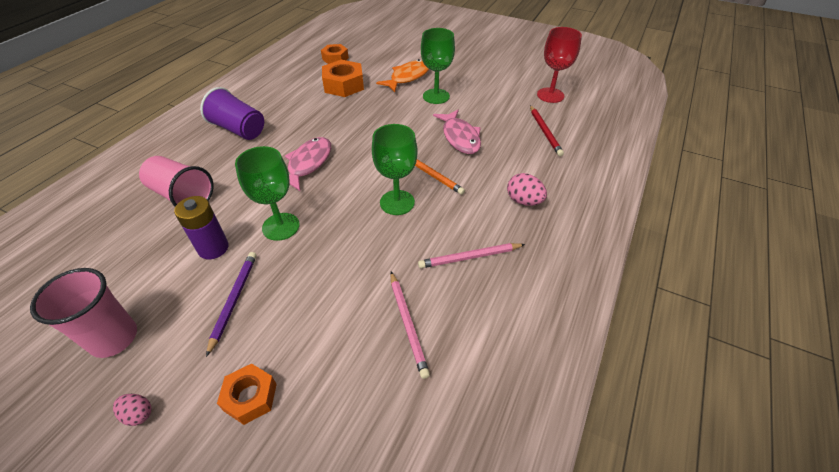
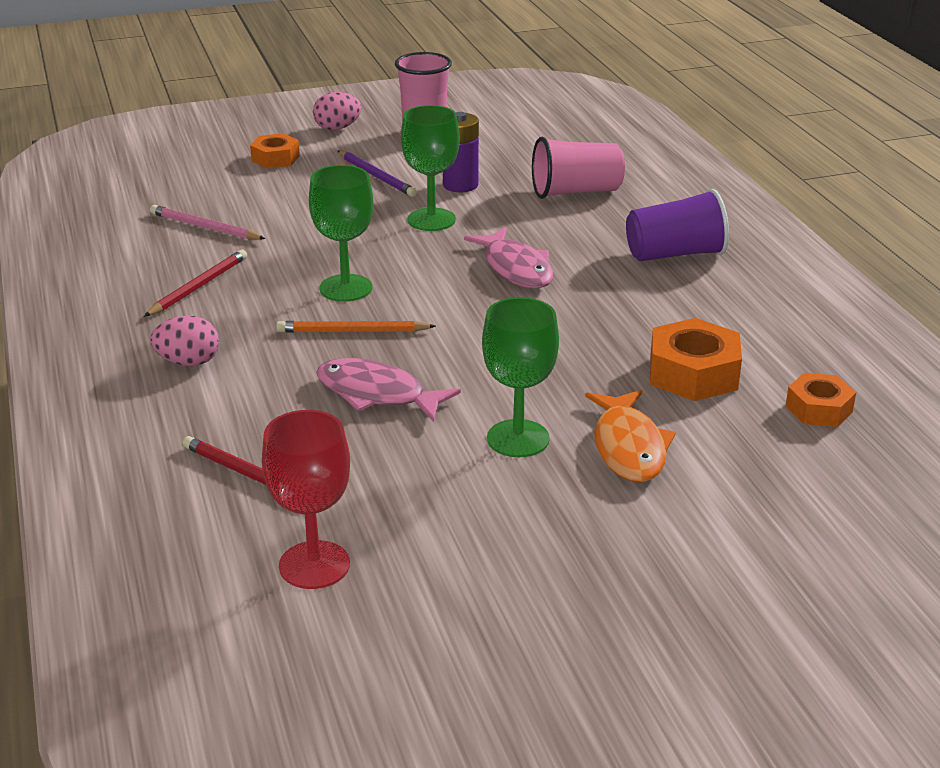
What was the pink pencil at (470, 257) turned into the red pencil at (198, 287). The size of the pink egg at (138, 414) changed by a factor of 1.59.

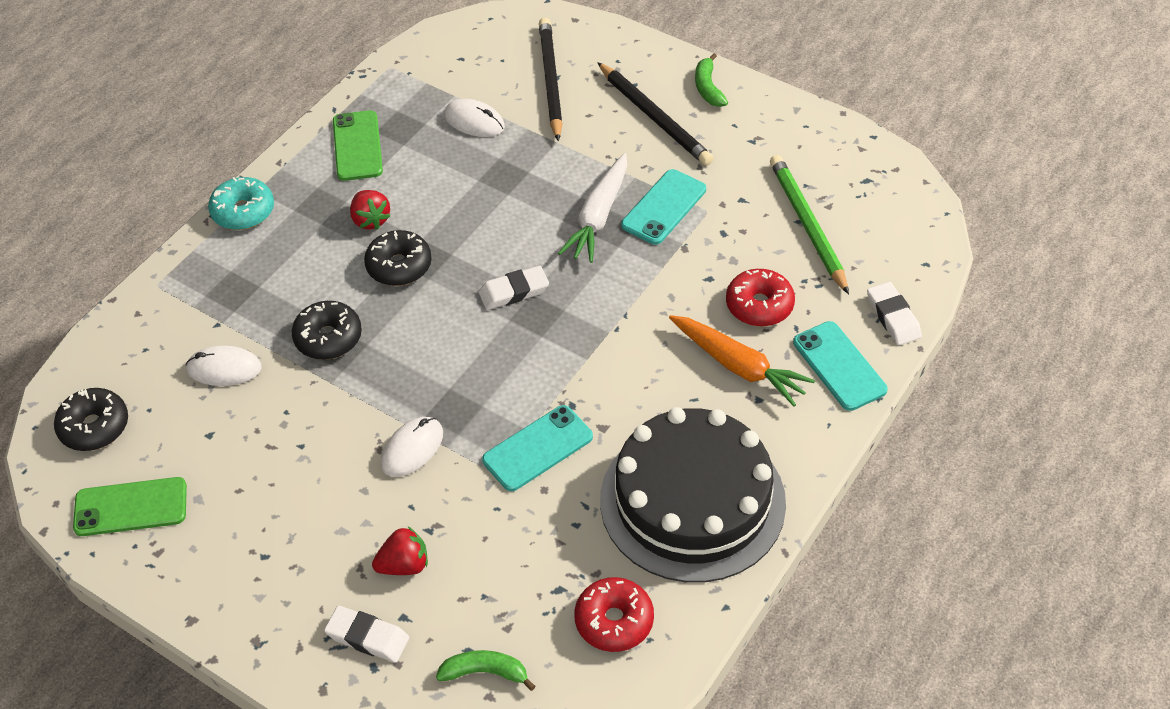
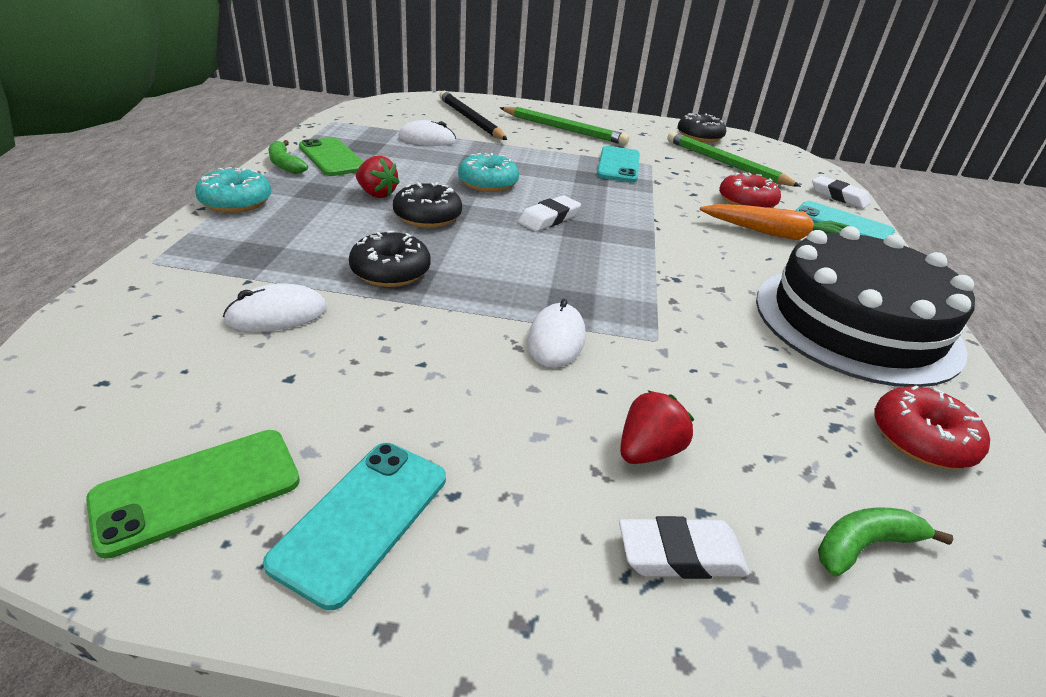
The green banana ended up elsewhere, having gone from (708, 88) to (285, 164). What was the black pencil at (654, 117) turned into the green pencil at (563, 129). The second view lost the white carrot at (598, 217). The black donut ended up elsewhere, having gone from (94, 427) to (699, 137). The turquoise phone ended up elsewhere, having gone from (538, 449) to (362, 519). The second view gained the turquoise donut at (488, 183).

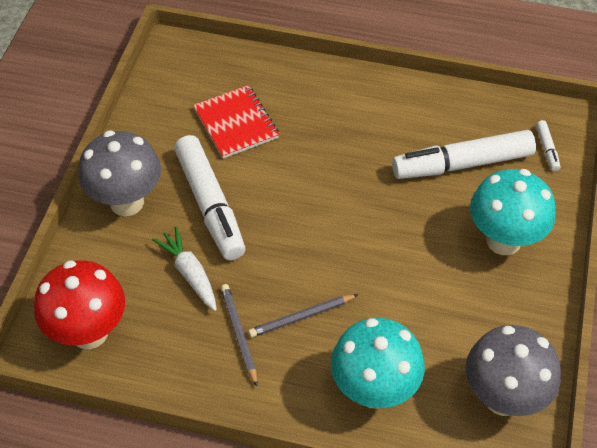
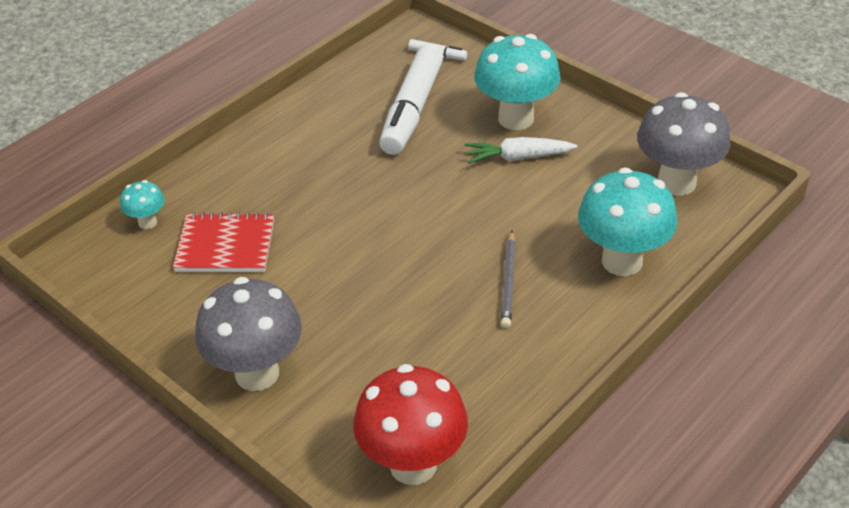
The second view lost the white marker at (210, 204). The white carrot ended up elsewhere, having gone from (190, 273) to (518, 158). The second view lost the grey pencil at (239, 334). The second view gained the turquoise mushroom at (147, 222).

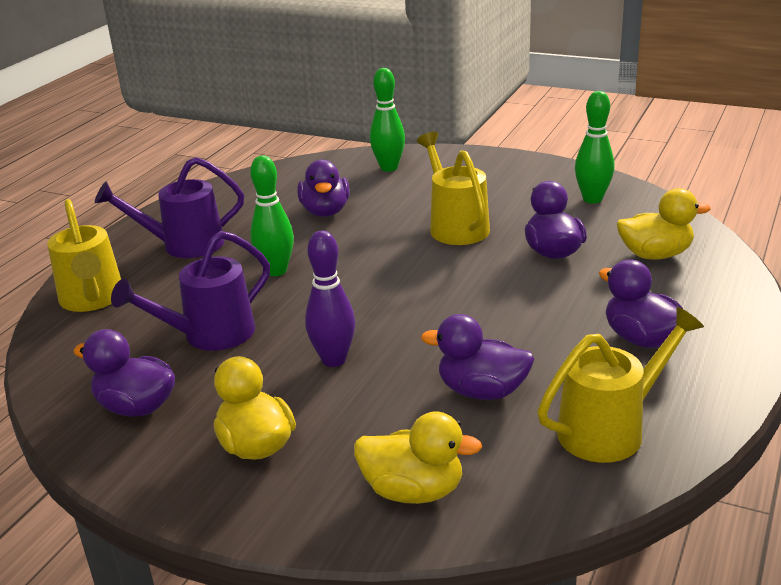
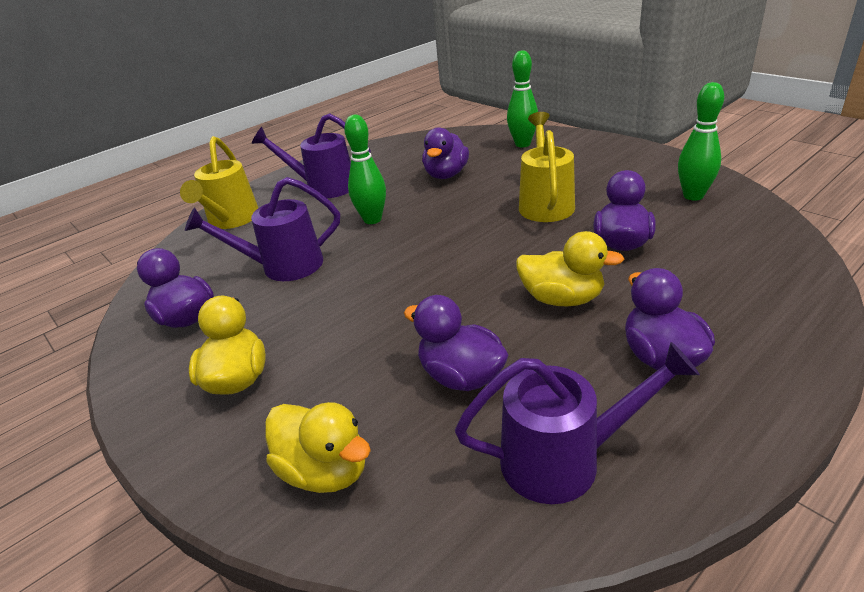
The yellow duck ended up elsewhere, having gone from (655, 255) to (562, 299). The second view lost the purple bowling pin at (334, 360). What was the yellow watering can at (611, 429) turned into the purple watering can at (565, 459).

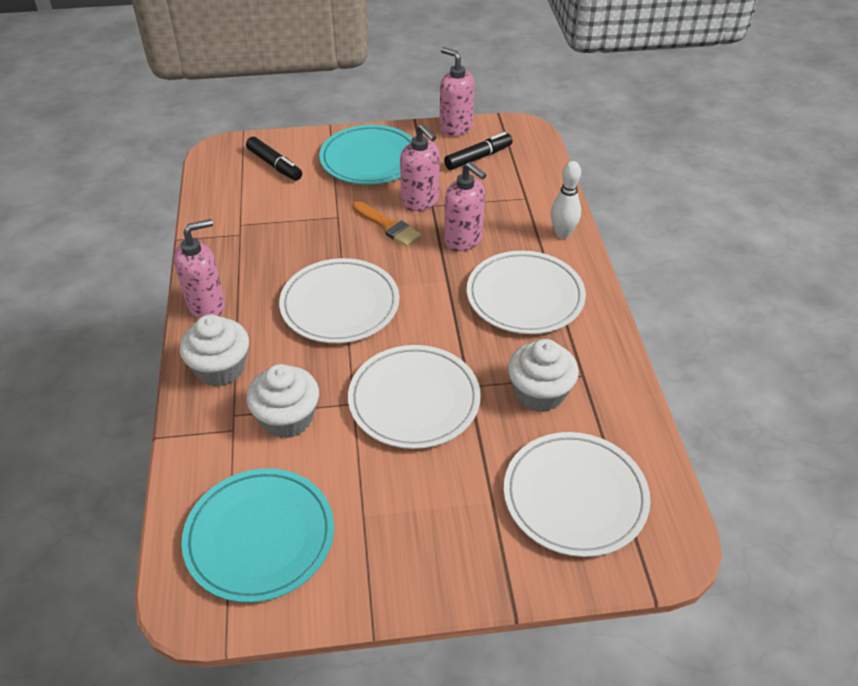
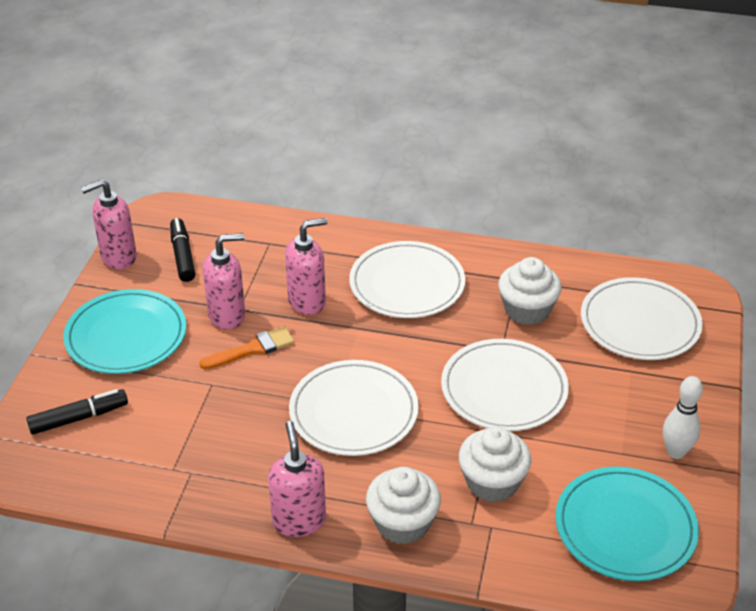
The white bowling pin ended up elsewhere, having gone from (562, 234) to (676, 452).

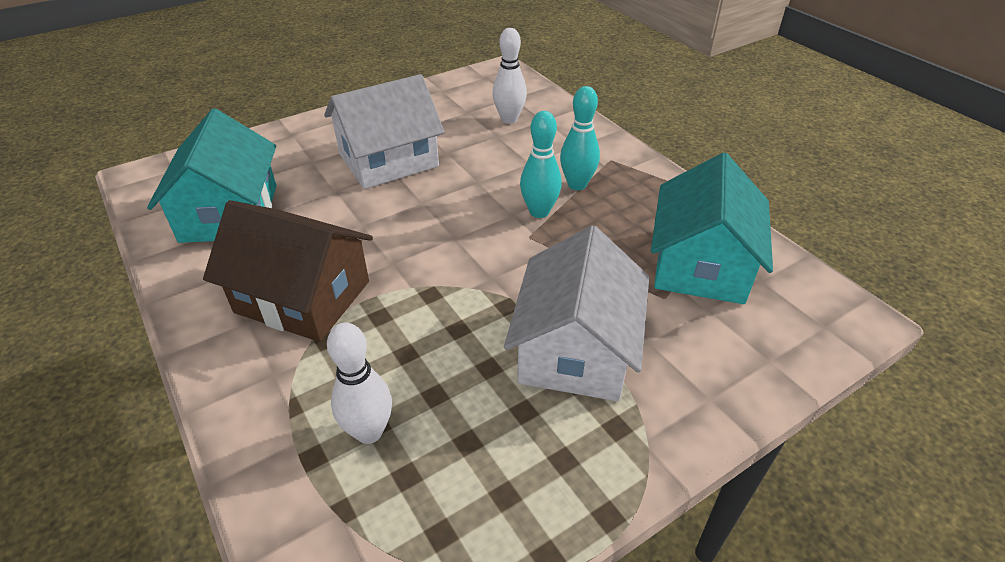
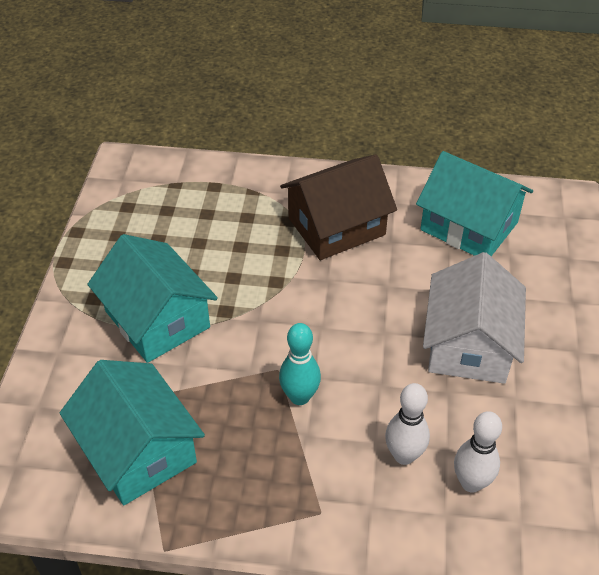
The second view lost the turquoise bowling pin at (577, 184). What was the white house at (575, 349) turned into the turquoise house at (157, 319). The white bowling pin ended up elsewhere, having gone from (369, 432) to (404, 455).

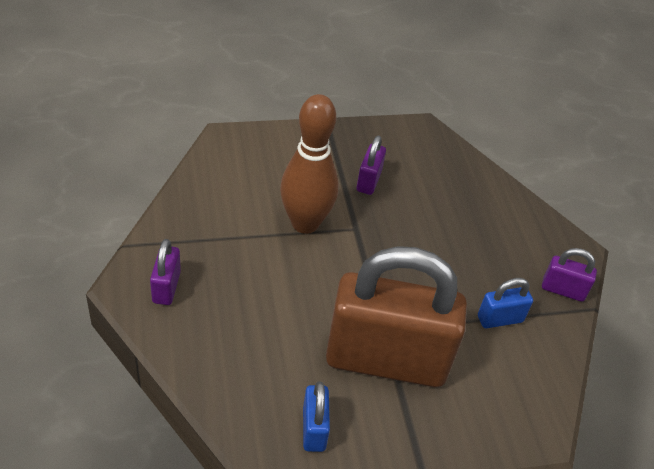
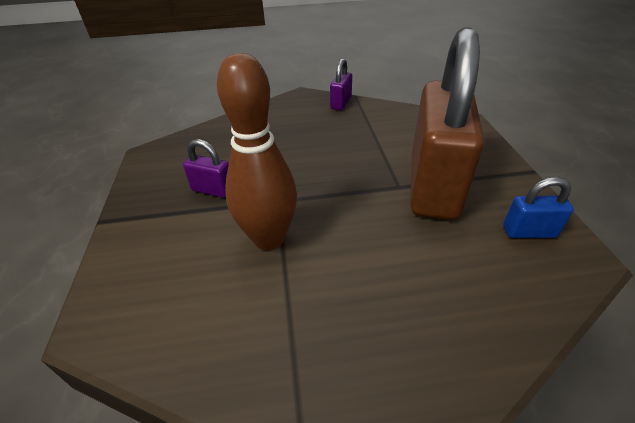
The second view lost the purple padlock at (166, 287). The second view lost the blue padlock at (500, 319).

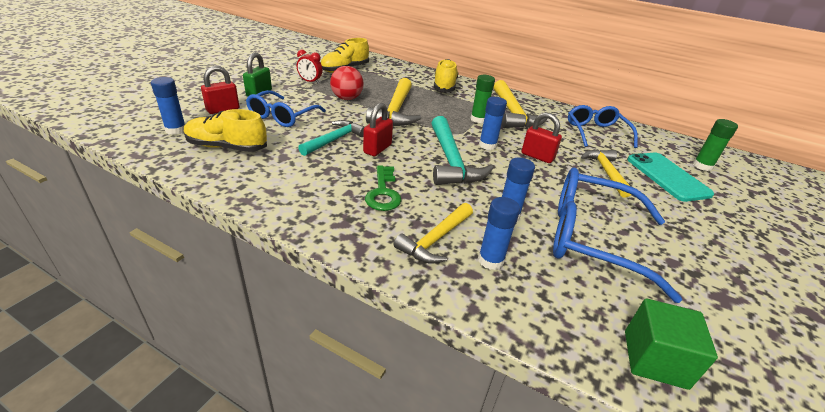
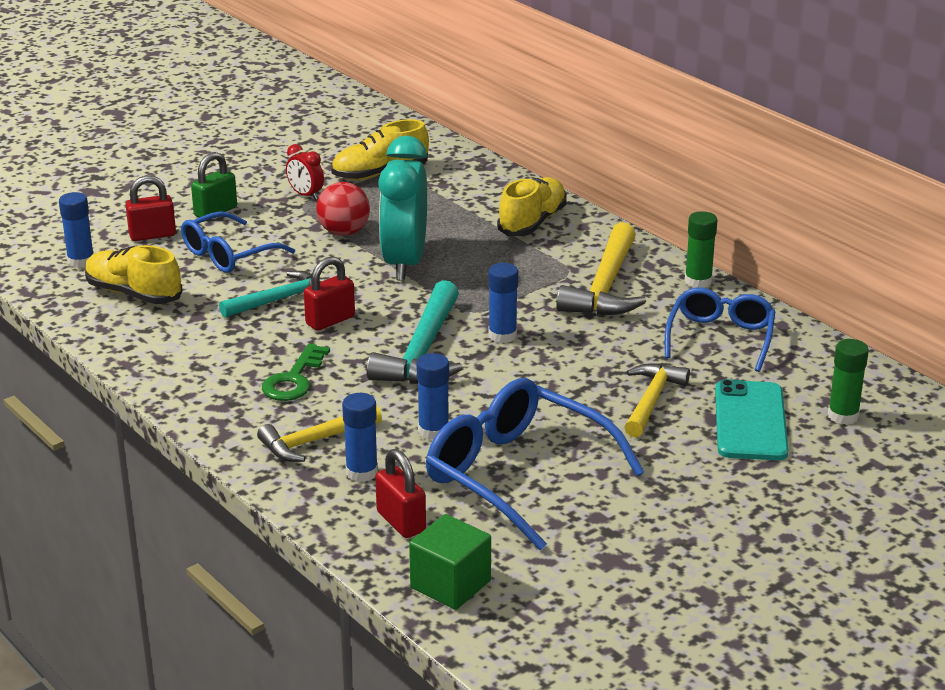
The green glue stick ended up elsewhere, having gone from (478, 119) to (698, 281). Where the yellow hammer stood at (395, 111), the turquoise clock came to stand at (404, 263). The red padlock ended up elsewhere, having gone from (537, 156) to (401, 522).

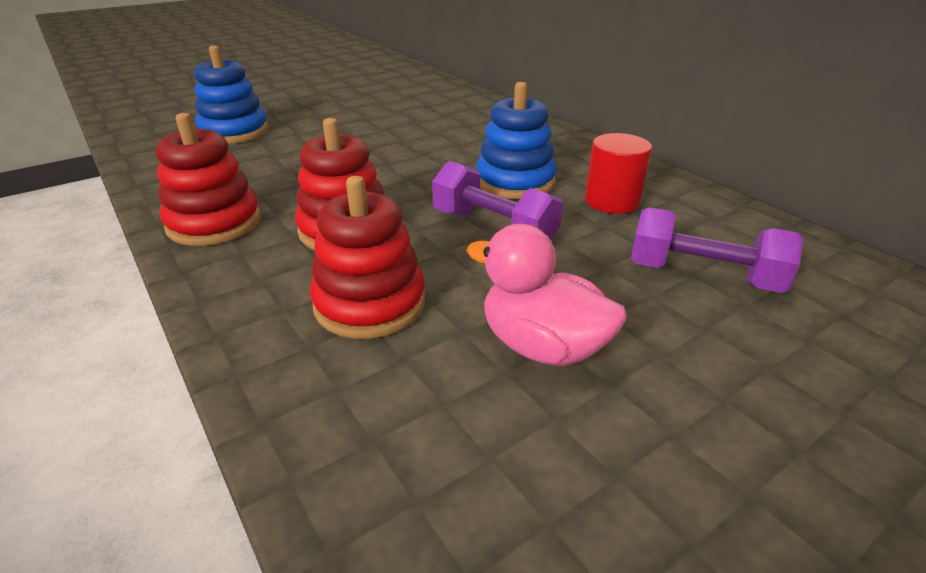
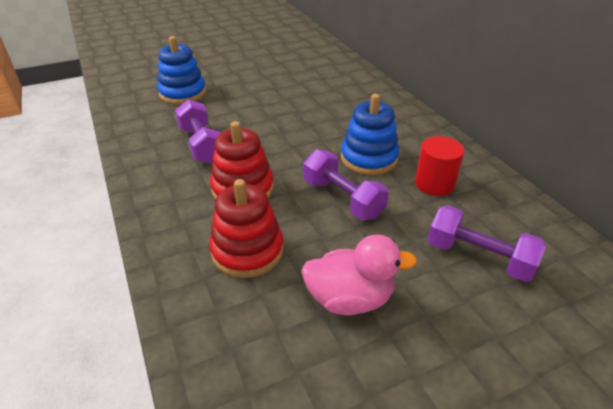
The second view lost the red stacking toy at (214, 223). The pink duck at (542, 346) ended up facing another way, 135 degrees clockwise from before. The second view gained the purple dumbbell at (201, 145).

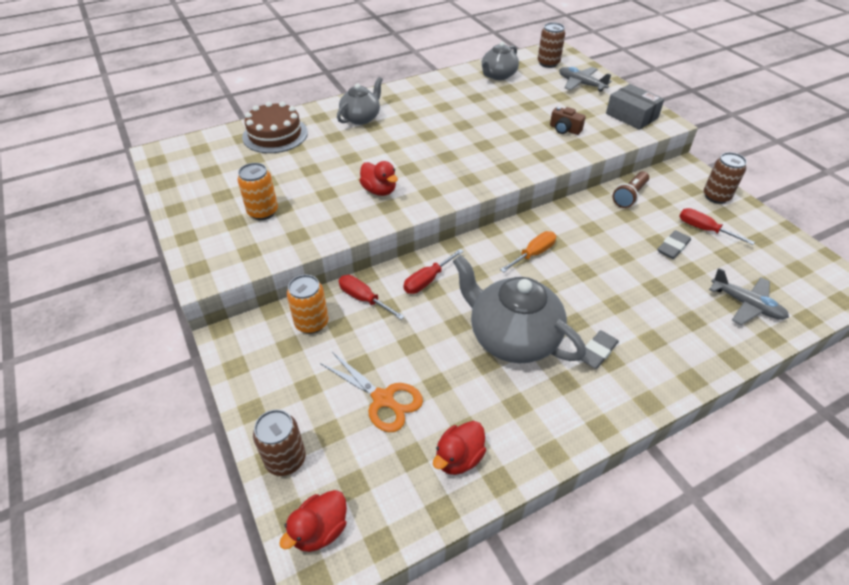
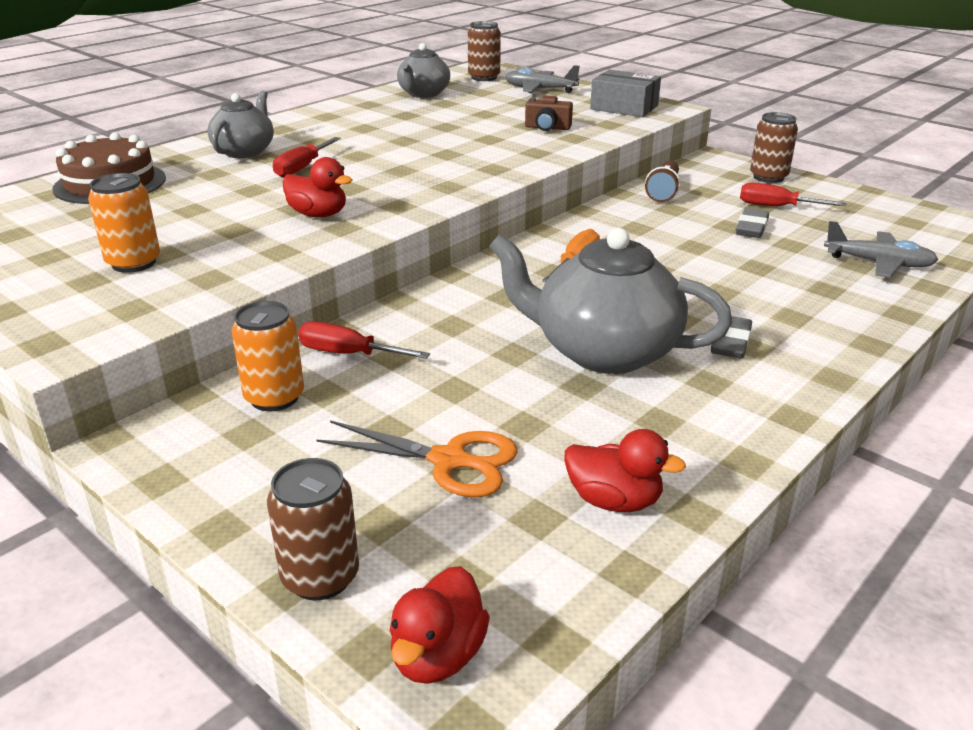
The red screwdriver ended up elsewhere, having gone from (427, 280) to (302, 168). The red duck at (458, 458) ended up facing another way, 90 degrees counterclockwise from before.

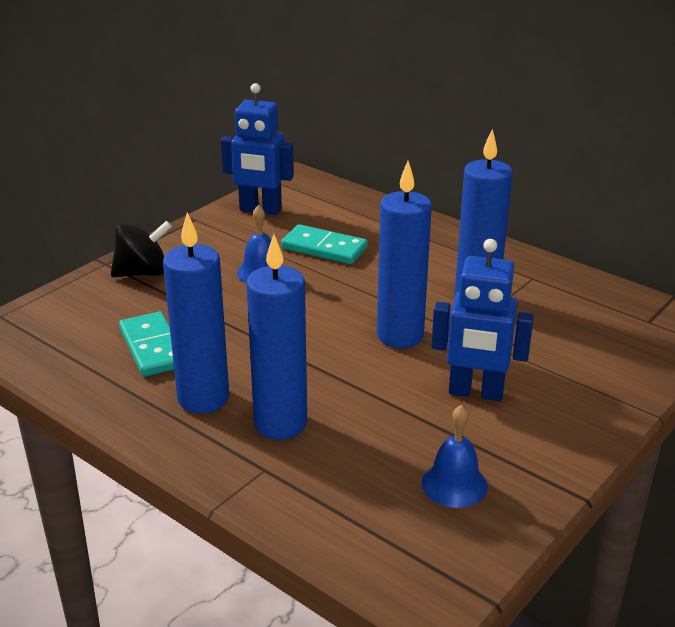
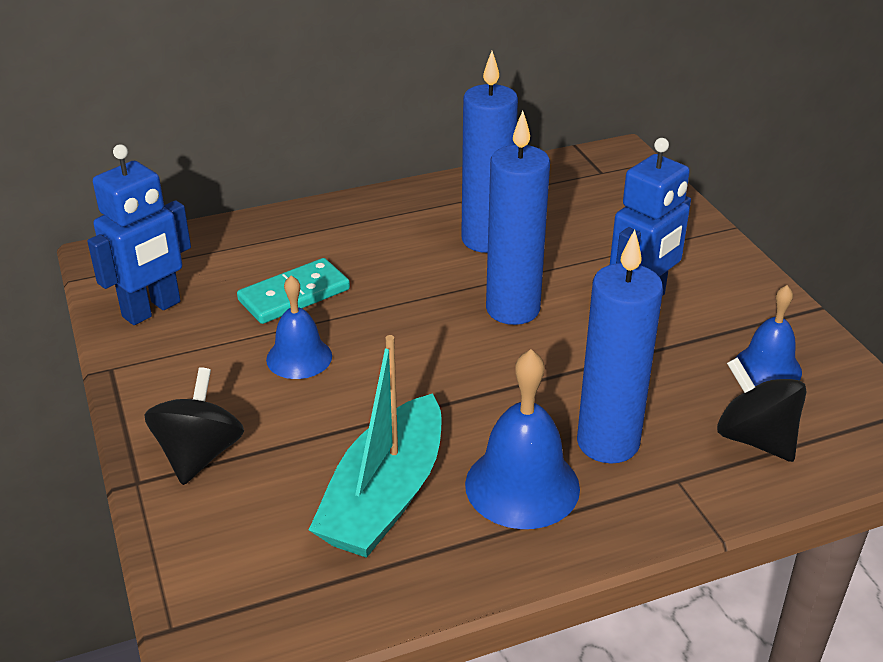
Where the blue candle stood at (203, 398), the blue bell came to stand at (522, 486). Where the turquoise domino stood at (152, 348), the turquoise boat came to stand at (385, 497). The second view gained the black spinning top at (755, 439).

